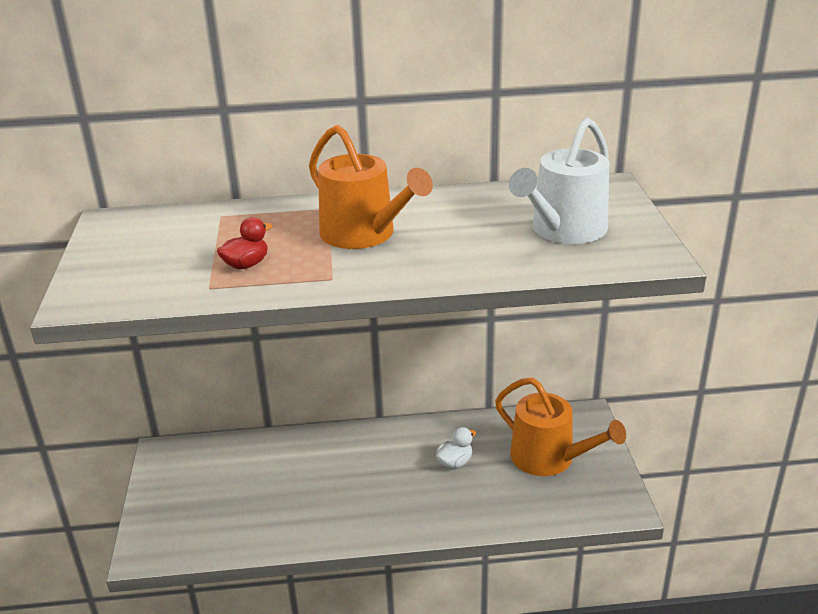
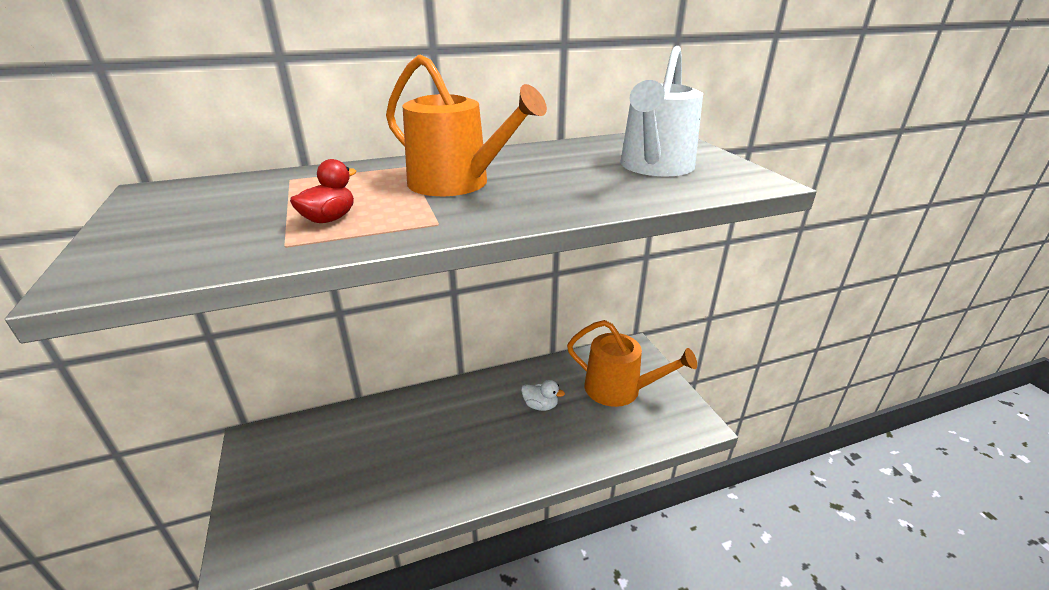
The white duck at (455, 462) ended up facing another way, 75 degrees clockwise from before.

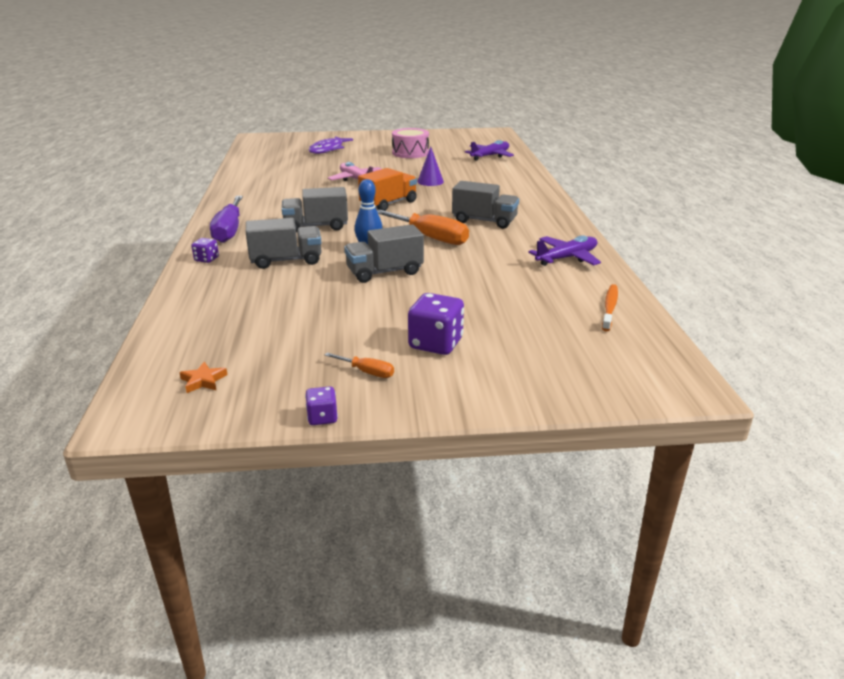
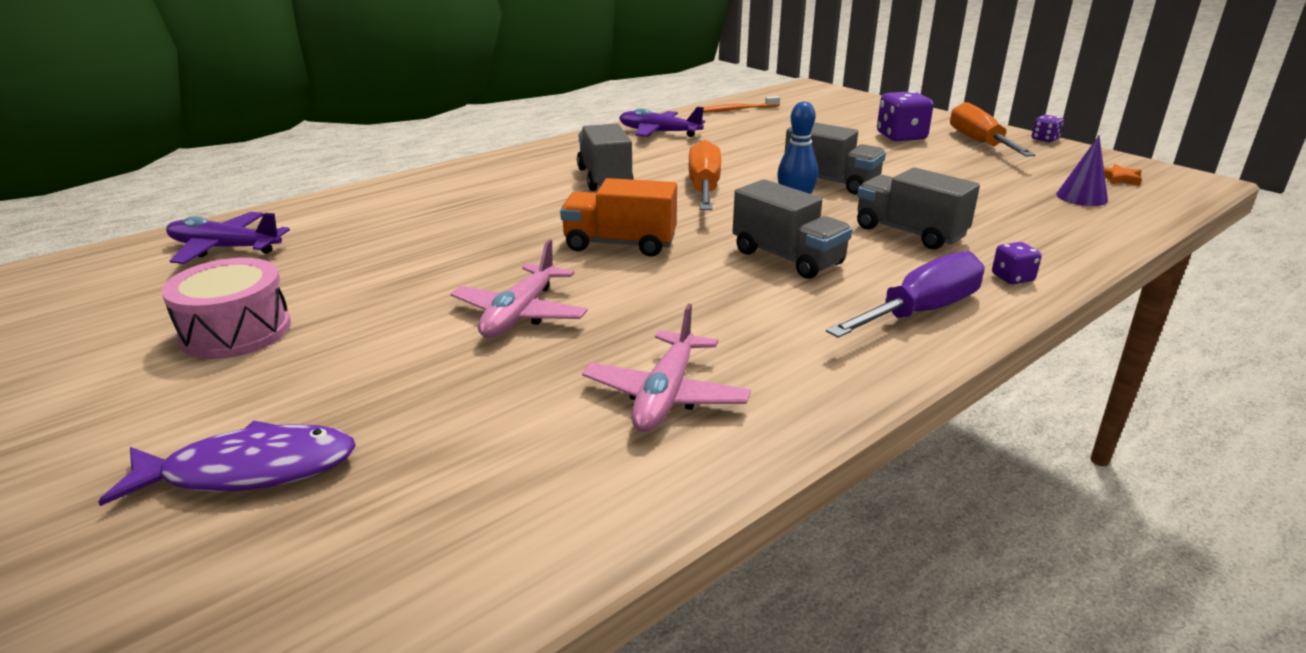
The purple cone ended up elsewhere, having gone from (430, 181) to (1081, 197). The size of the orange screwdriver at (367, 372) changed by a factor of 2.11. The second view gained the pink plane at (665, 395).

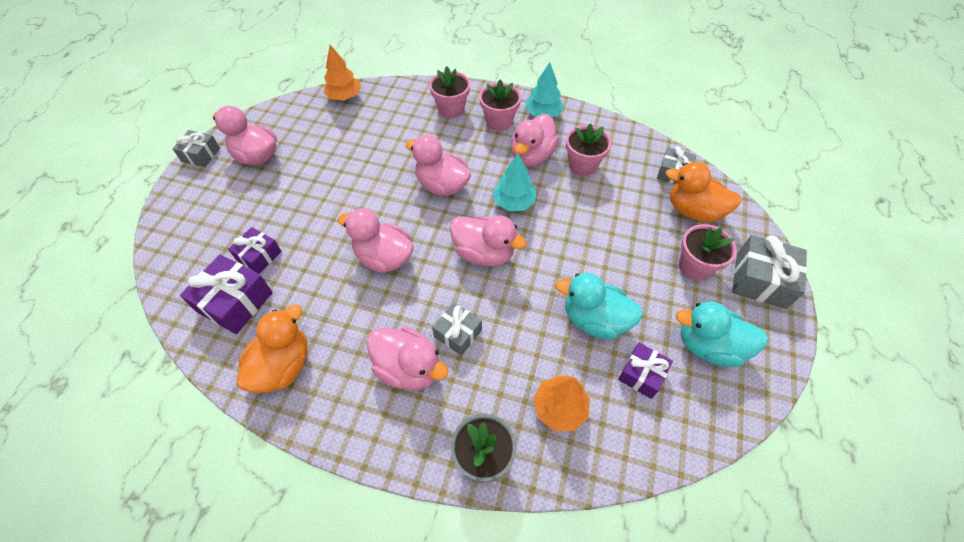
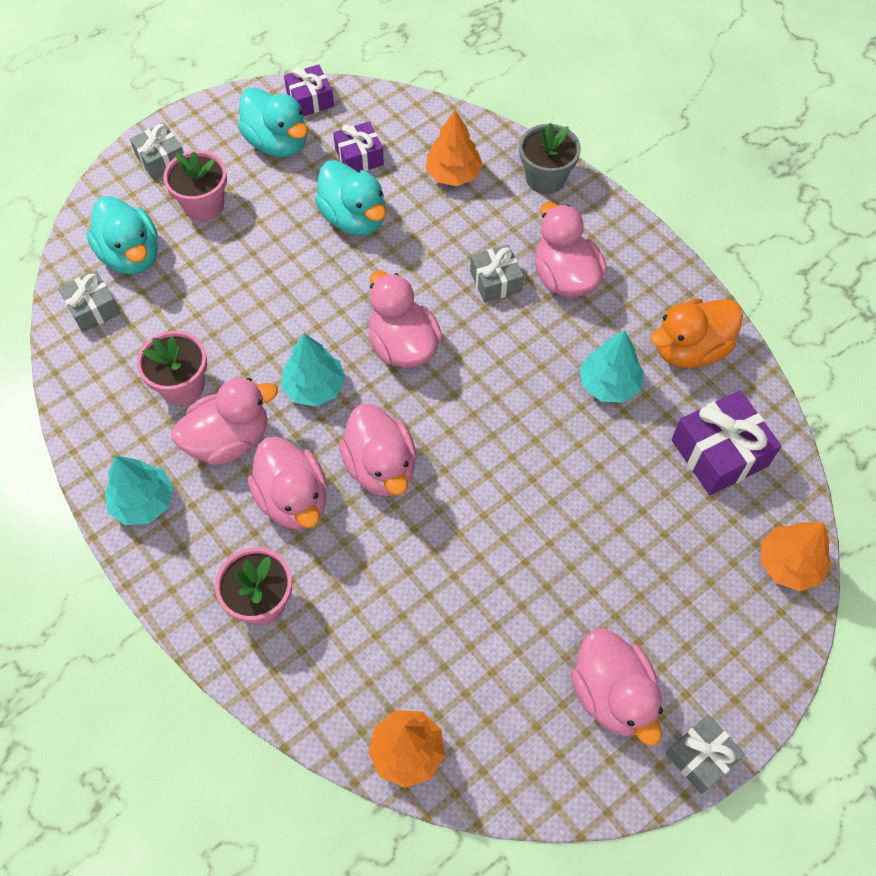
The second view lost the pink flower pot at (499, 121). What was the orange duck at (693, 211) turned into the turquoise duck at (131, 255). The pink duck ended up elsewhere, having gone from (384, 258) to (293, 499). The purple gift ended up elsewhere, having gone from (259, 256) to (310, 99). The size of the grey gift at (760, 280) changed by a factor of 0.63. The second view gained the turquoise tree at (609, 384). The second view gained the orange tree at (789, 564).

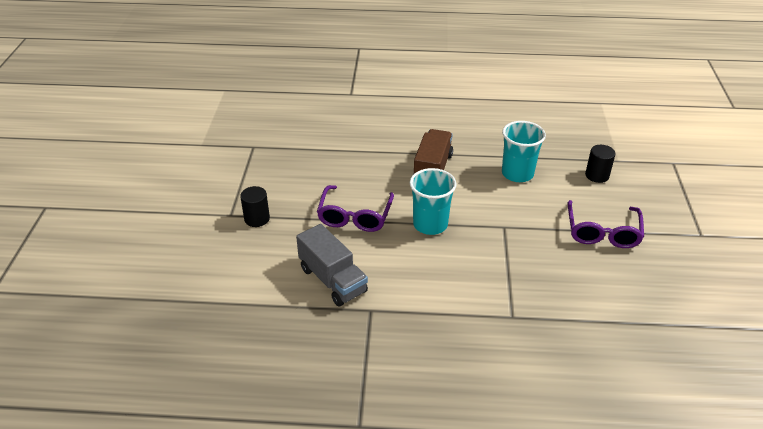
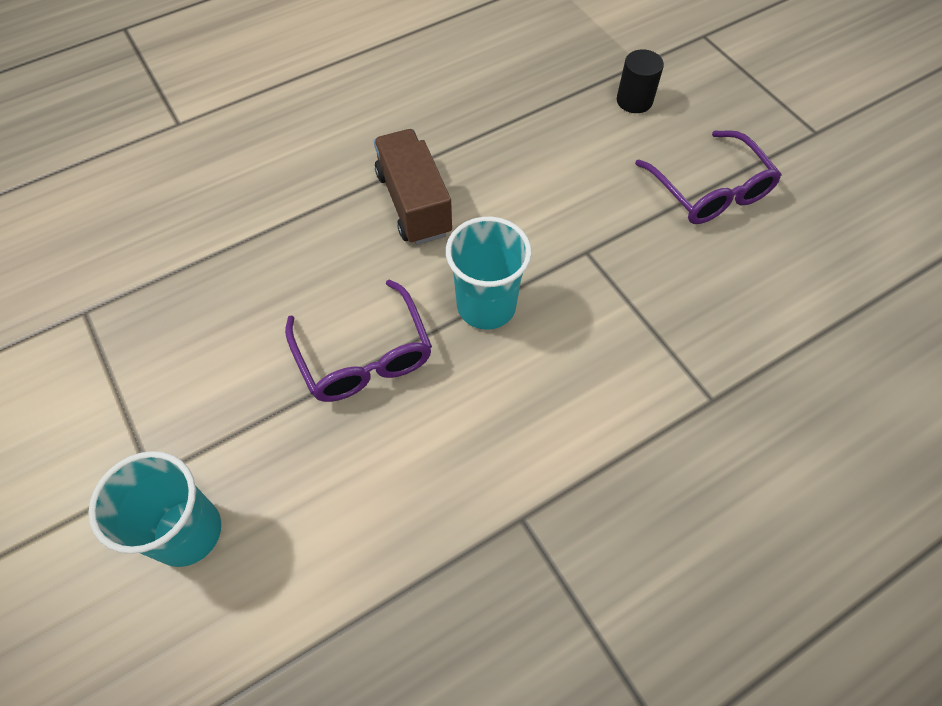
The turquoise cup ended up elsewhere, having gone from (517, 174) to (187, 532). The second view lost the black cylinder at (257, 219). The second view lost the grey truck at (332, 280).

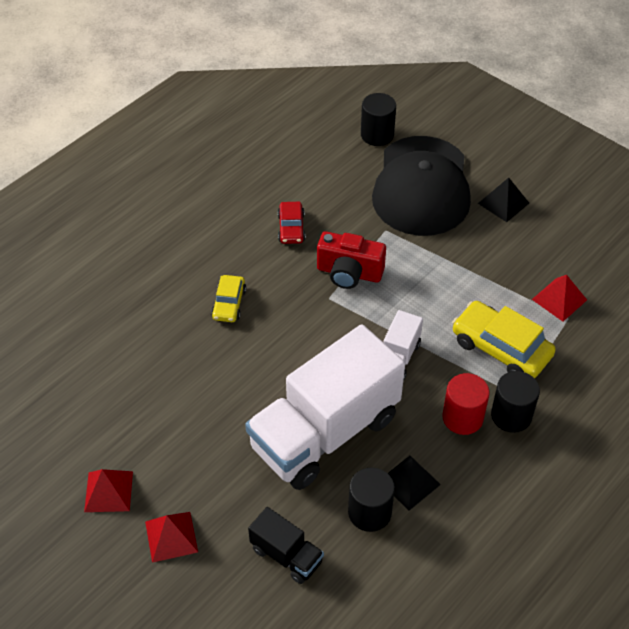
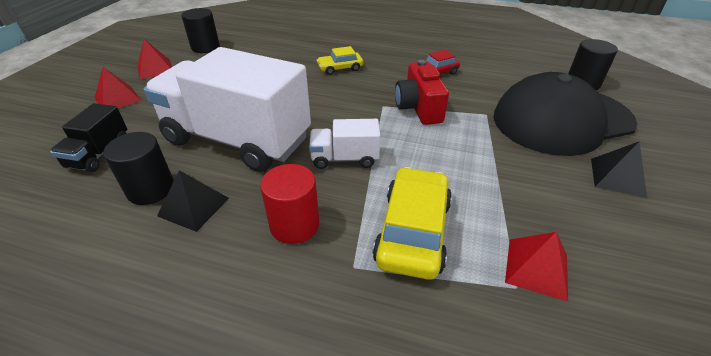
The black cylinder ended up elsewhere, having gone from (511, 415) to (205, 47).

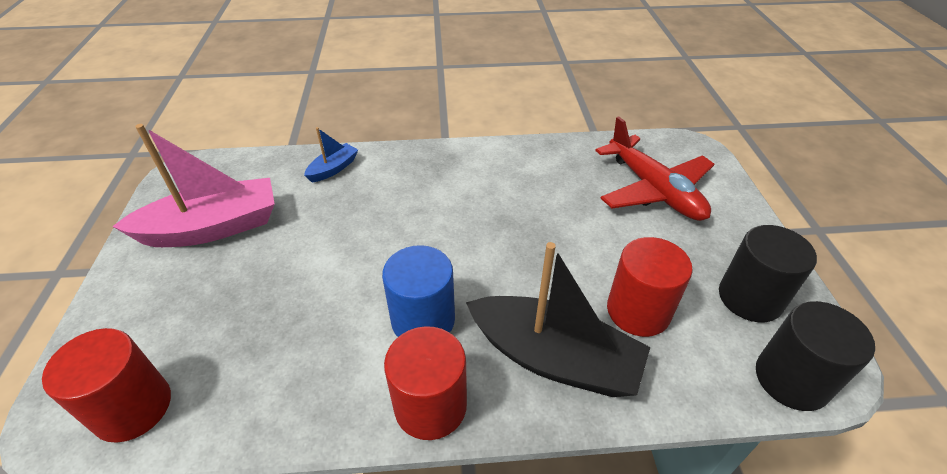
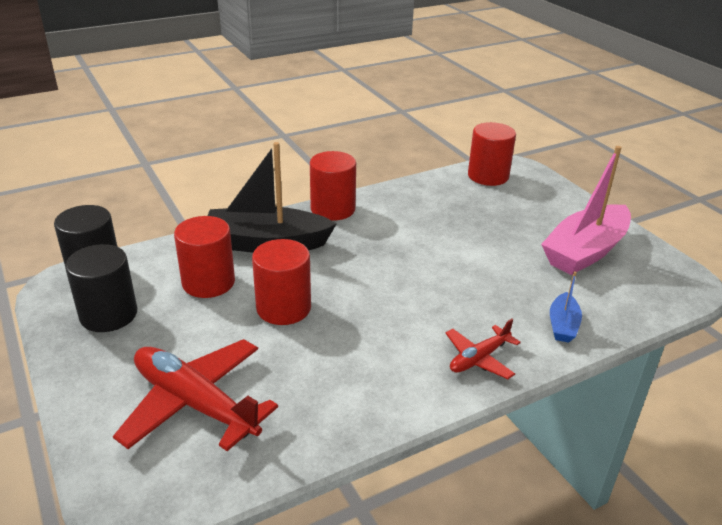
The second view lost the blue cylinder at (423, 320). The second view gained the red cylinder at (283, 308). The second view gained the red plane at (479, 358).

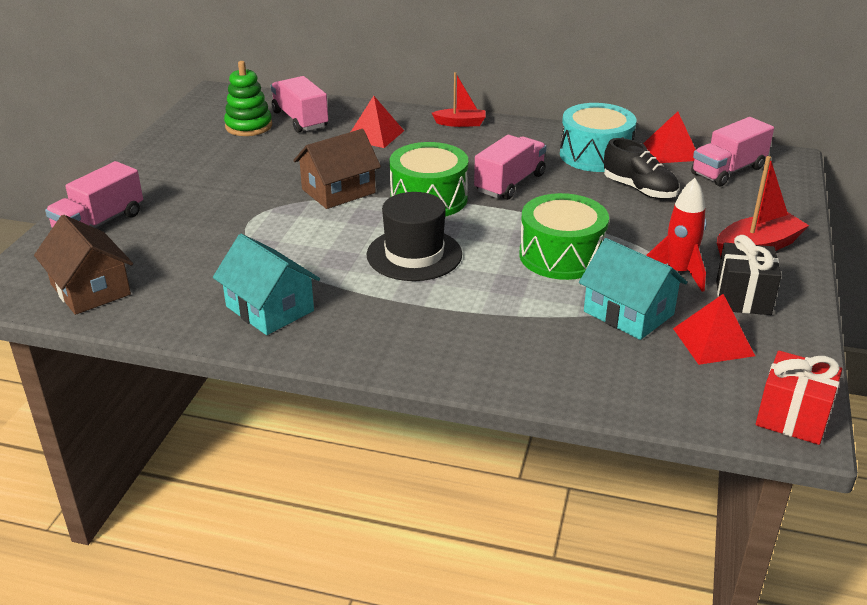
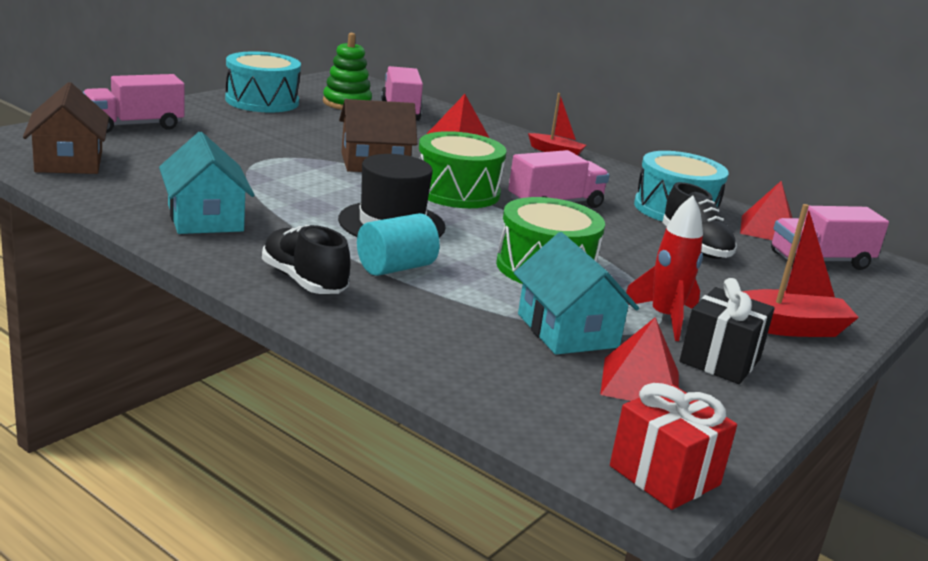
The second view gained the turquoise drum at (262, 101). The second view gained the turquoise cylinder at (395, 268). The second view gained the black shoe at (304, 281).

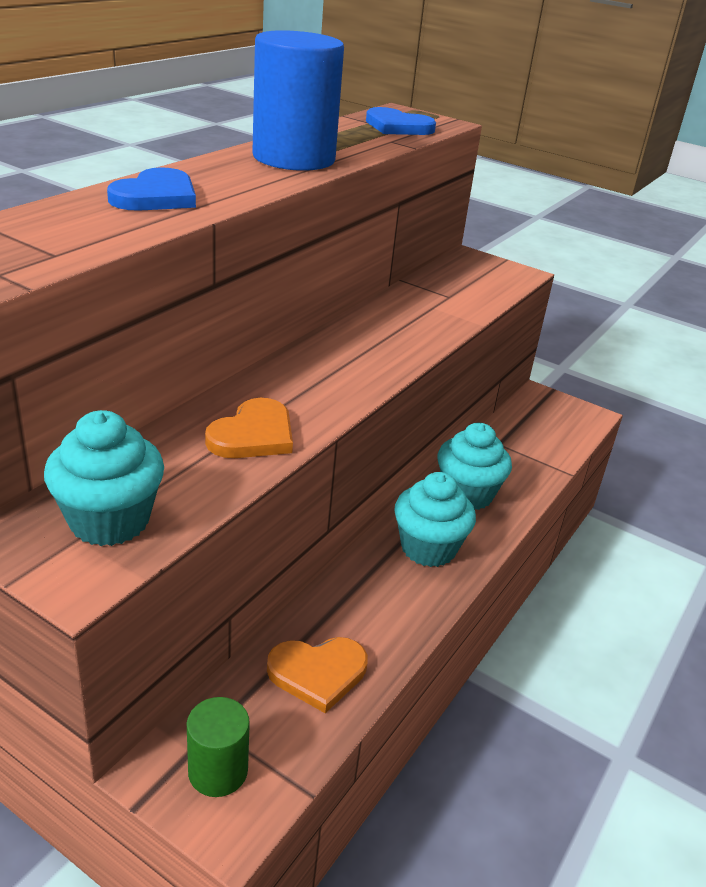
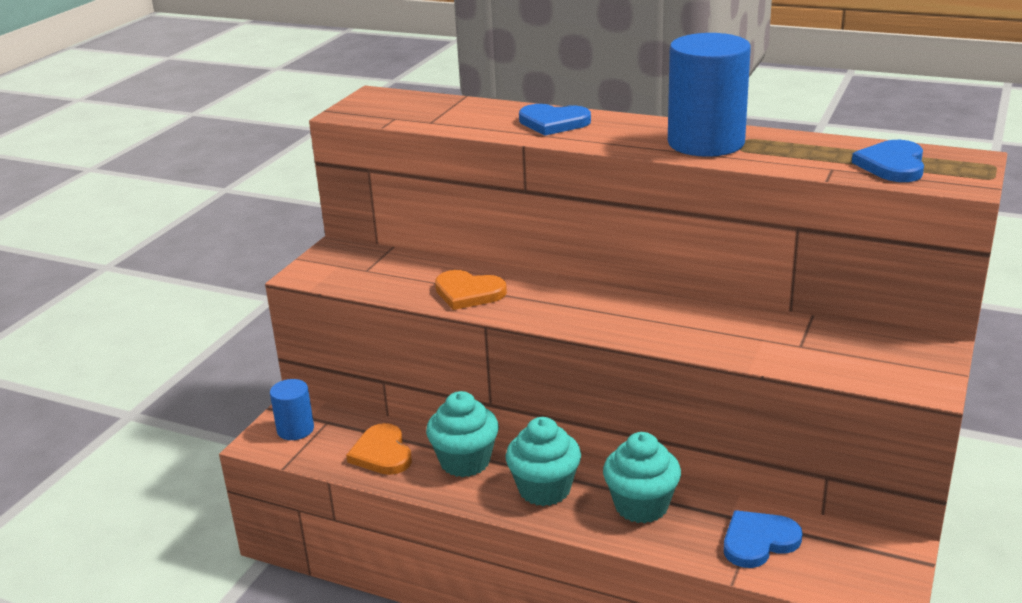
The turquoise cupcake ended up elsewhere, having gone from (109, 520) to (465, 461). What was the green cylinder at (218, 771) turned into the blue cylinder at (295, 429). The second view gained the blue heart at (758, 541).

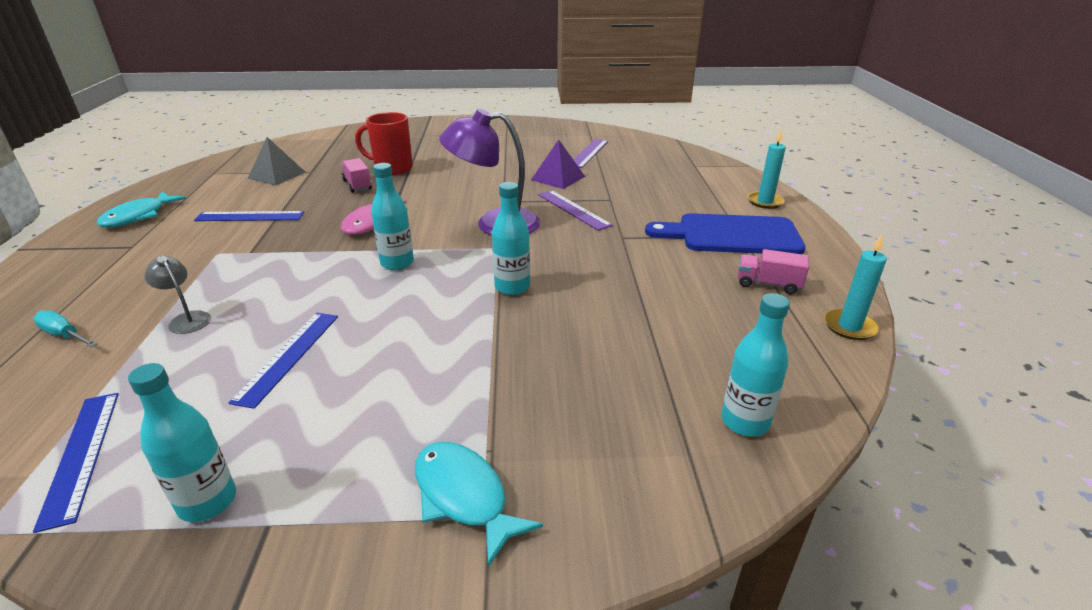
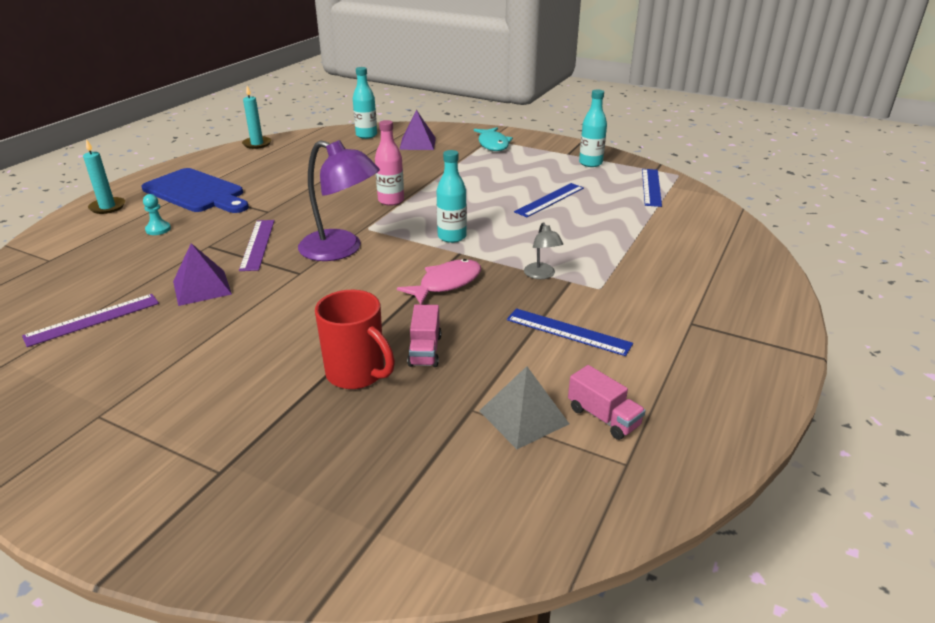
What was the turquoise bottle at (512, 287) turned into the pink bottle at (391, 201). The second view lost the turquoise fish at (138, 216). The pink truck ended up elsewhere, having gone from (768, 284) to (603, 417). The grey lamp ended up elsewhere, having gone from (187, 319) to (541, 275). The second view lost the turquoise screwdriver at (64, 335). The second view gained the purple pyramid at (417, 143). The second view gained the turquoise pawn at (158, 229).

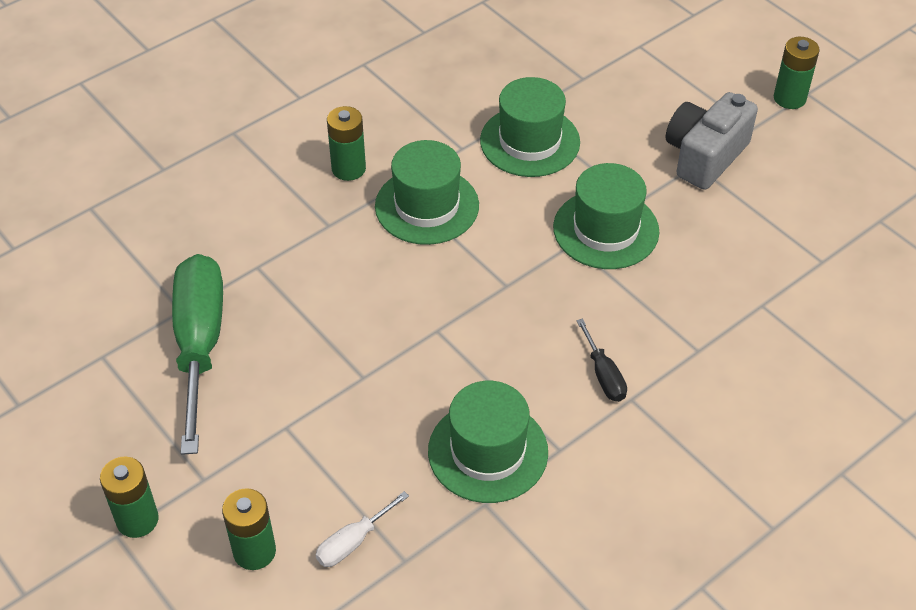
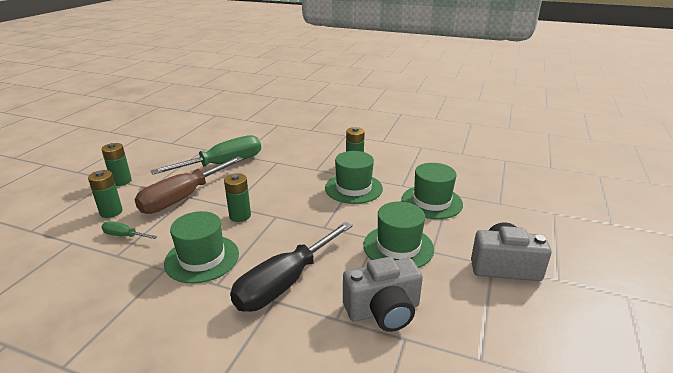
The green battery ended up elsewhere, having gone from (789, 98) to (240, 216). The size of the black screwdriver at (603, 375) changed by a factor of 2.28. What was the white screwdriver at (353, 542) turned into the green screwdriver at (124, 236). The second view gained the brown screwdriver at (183, 198). The second view gained the grey camera at (383, 310).

